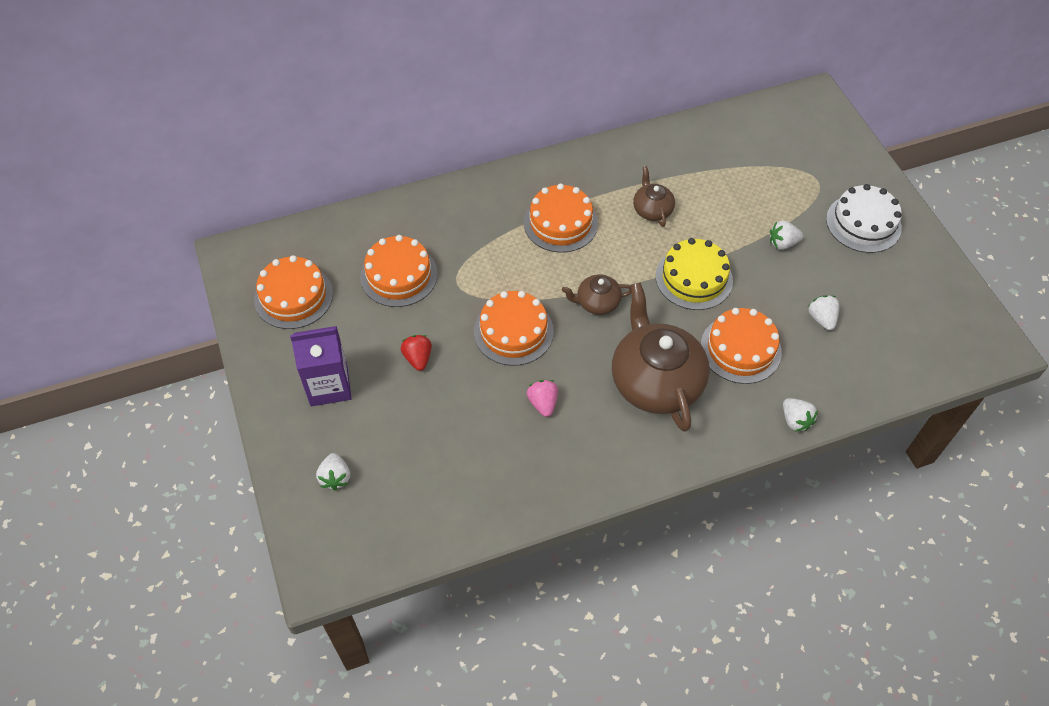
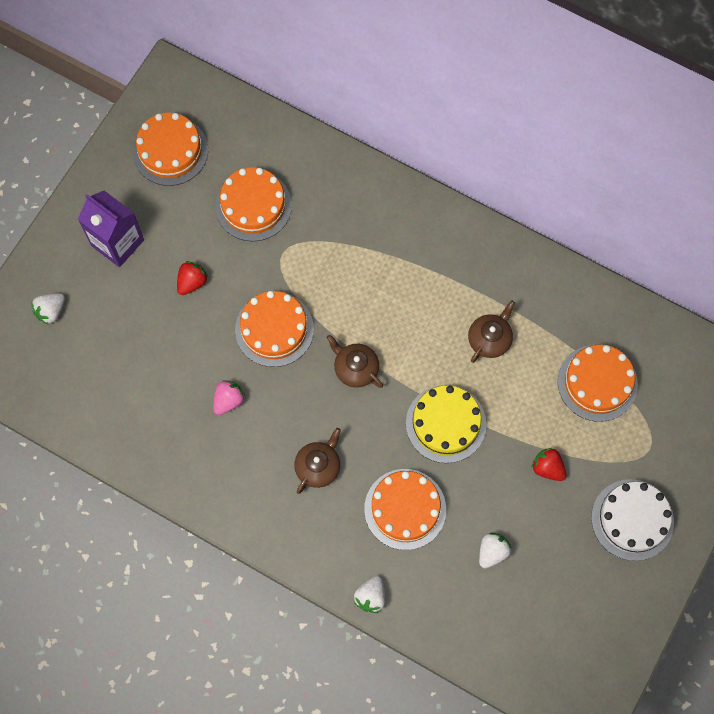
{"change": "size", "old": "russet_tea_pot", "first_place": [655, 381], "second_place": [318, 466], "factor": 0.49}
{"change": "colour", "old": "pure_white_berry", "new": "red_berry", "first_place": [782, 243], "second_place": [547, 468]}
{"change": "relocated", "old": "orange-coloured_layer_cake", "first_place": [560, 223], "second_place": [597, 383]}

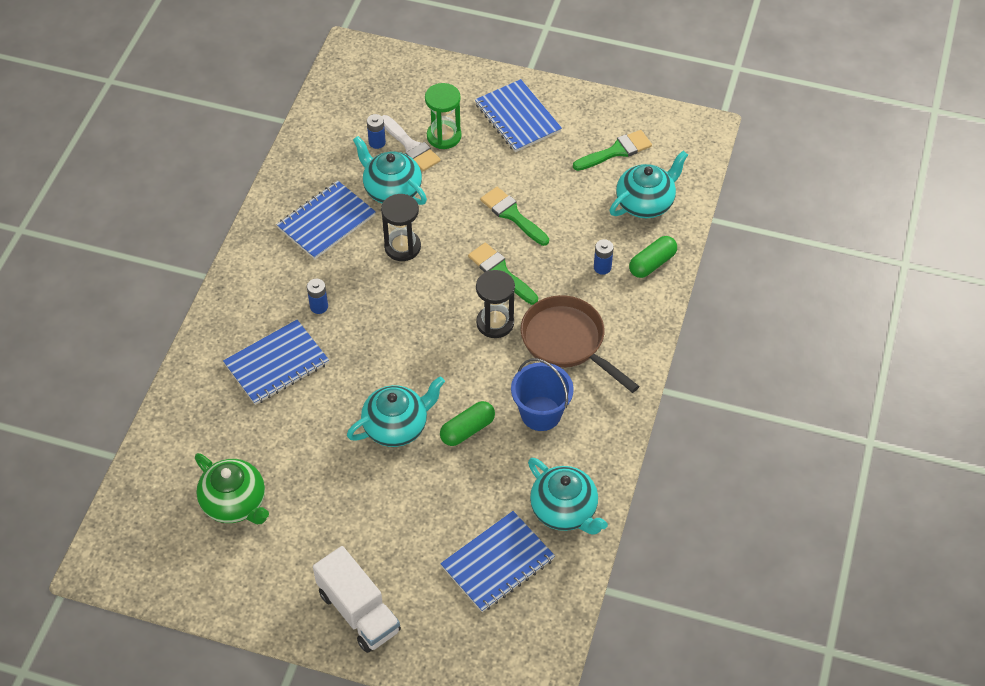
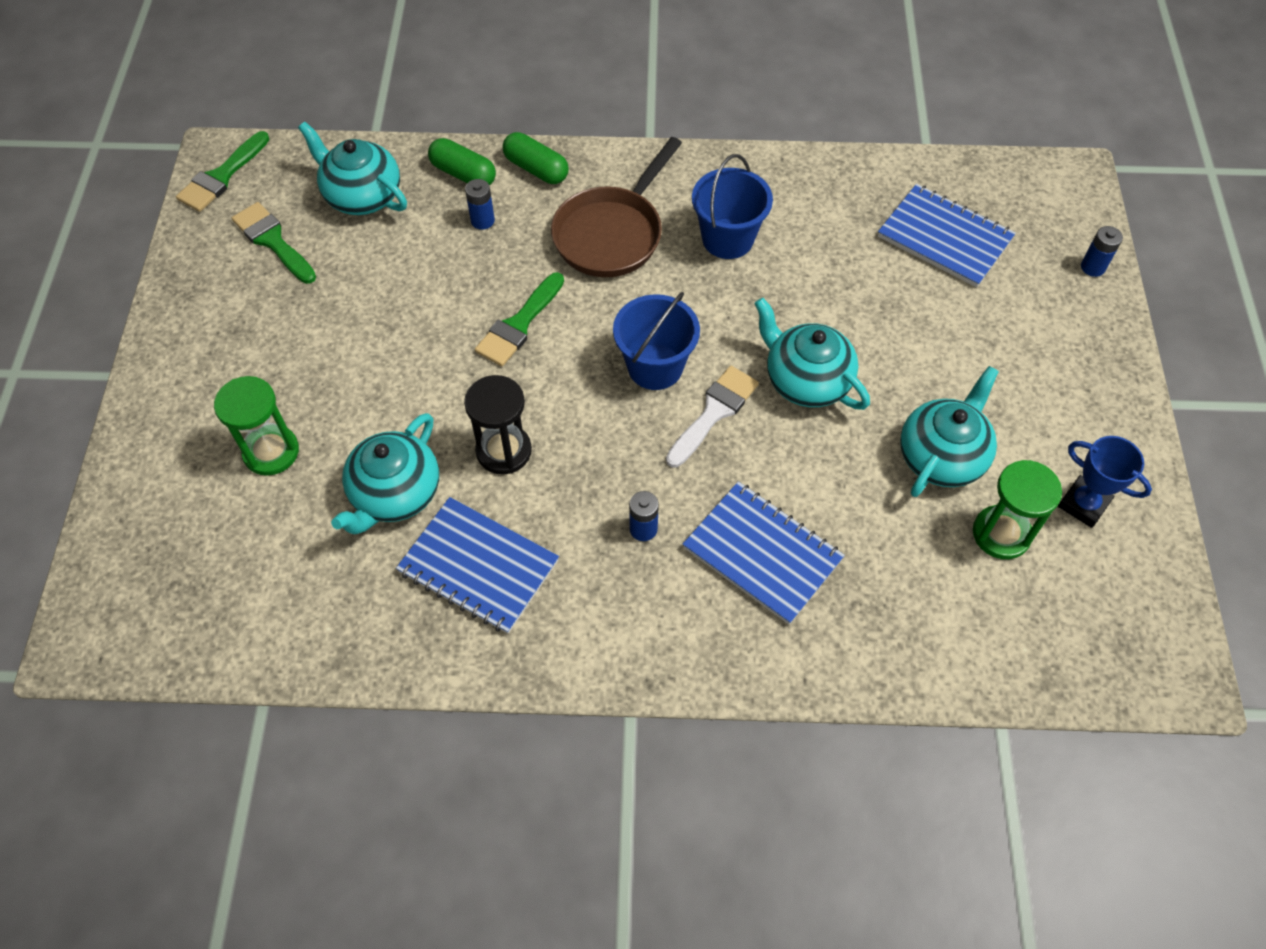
{"change": "relocated", "old": "green_paintbrush", "first_place": [512, 215], "second_place": [221, 176]}
{"change": "relocated", "old": "green_pill_shape", "first_place": [467, 430], "second_place": [536, 169]}
{"change": "appeared", "new": "blue_bucket", "second_place": [655, 367]}
{"change": "relocated", "old": "pure_white_paintbrush", "first_place": [411, 146], "second_place": [714, 412]}
{"change": "relocated", "old": "aqua_tea_pot", "first_place": [564, 510], "second_place": [942, 456]}
{"change": "exchanged", "old": "green_tea_pot", "new": "green_sandglass", "first_place": [235, 503], "second_place": [1001, 534]}
{"change": "appeared", "new": "blue_trophy", "second_place": [1083, 504]}
{"change": "relocated", "old": "blue_AA_battery", "first_place": [377, 142], "second_place": [1092, 267]}
{"change": "missing", "old": "pure_white_lorry", "first_place": [358, 611]}
{"change": "missing", "old": "blue_exercise_book", "first_place": [517, 118]}
{"change": "missing", "old": "jet-black_sandglass", "first_place": [495, 323]}

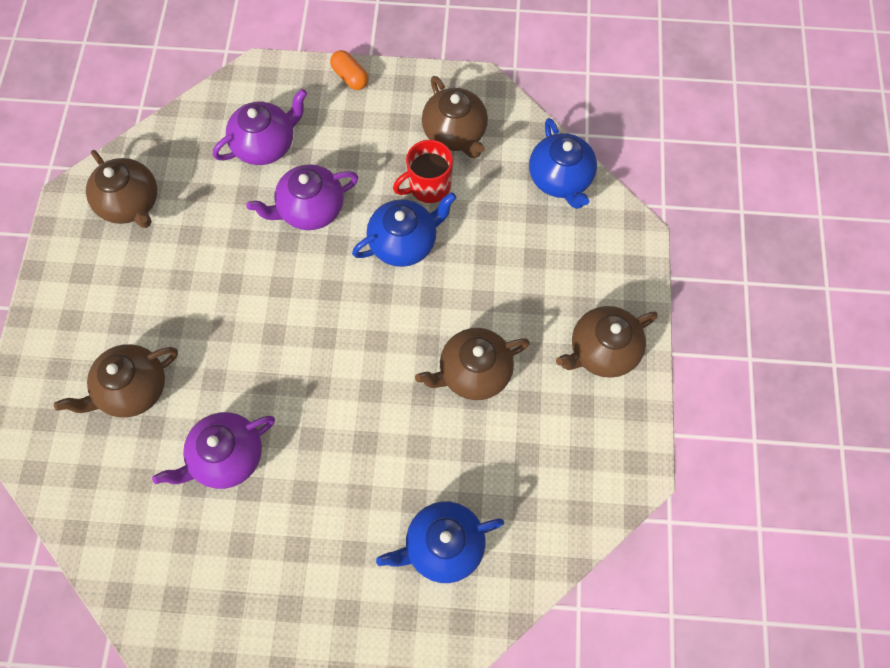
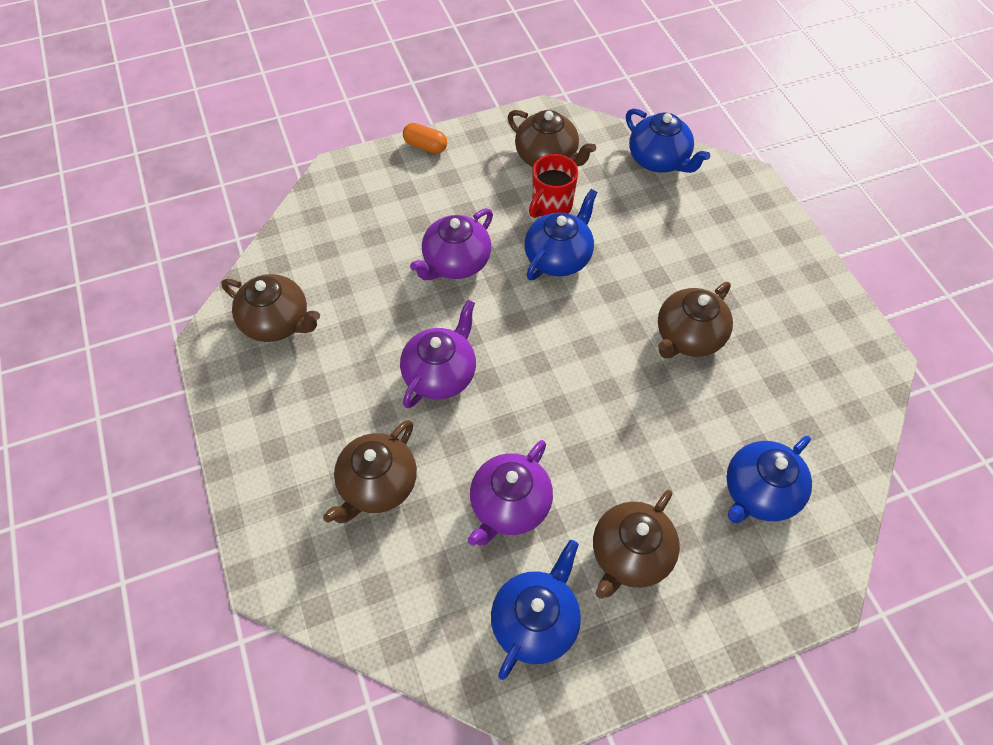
{"change": "relocated", "old": "purple_tea_pot", "first_place": [266, 144], "second_place": [440, 374]}
{"change": "appeared", "new": "blue_tea_pot", "second_place": [535, 621]}
{"change": "relocated", "old": "russet_tea_pot", "first_place": [602, 350], "second_place": [630, 555]}

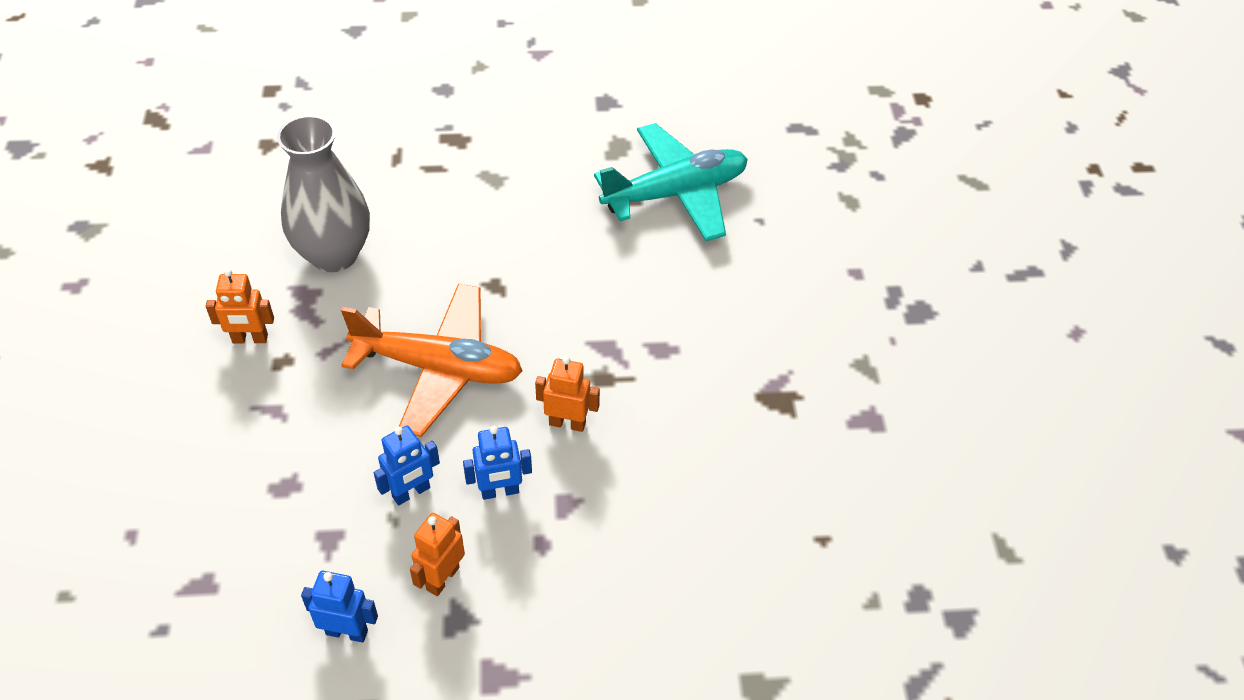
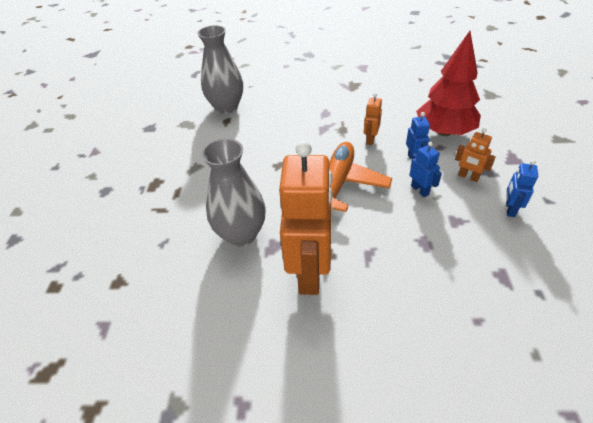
{"change": "exchanged", "old": "aqua_toy_plane", "new": "gray_flower_vase", "first_place": [675, 193], "second_place": [226, 107]}
{"change": "size", "old": "orange-coloured_toy_robot", "first_place": [250, 339], "second_place": [310, 272], "factor": 2.3}
{"change": "appeared", "new": "red_tree", "second_place": [444, 132]}

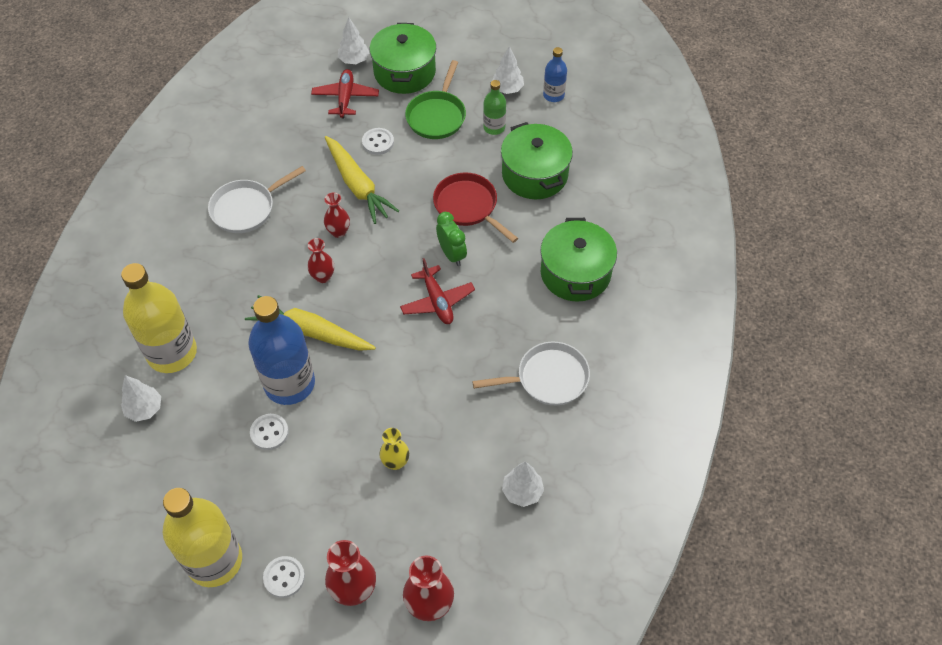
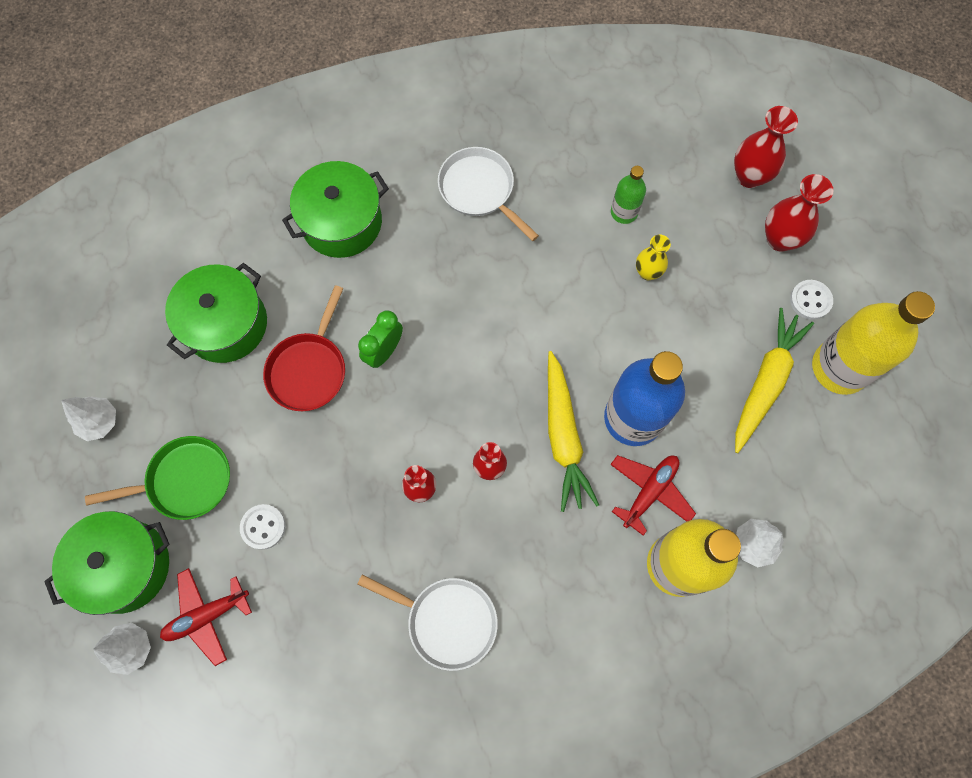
{"change": "relocated", "old": "red_toy_plane", "first_place": [437, 301], "second_place": [649, 492]}
{"change": "relocated", "old": "green_bottle", "first_place": [494, 127], "second_place": [624, 212]}
{"change": "relocated", "old": "yellow_carrot", "first_place": [357, 185], "second_place": [765, 382]}
{"change": "missing", "old": "pure_white_sewing_button", "first_place": [269, 432]}
{"change": "missing", "old": "pure_white_tree", "first_place": [522, 492]}
{"change": "missing", "old": "blue_bottle", "first_place": [553, 95]}

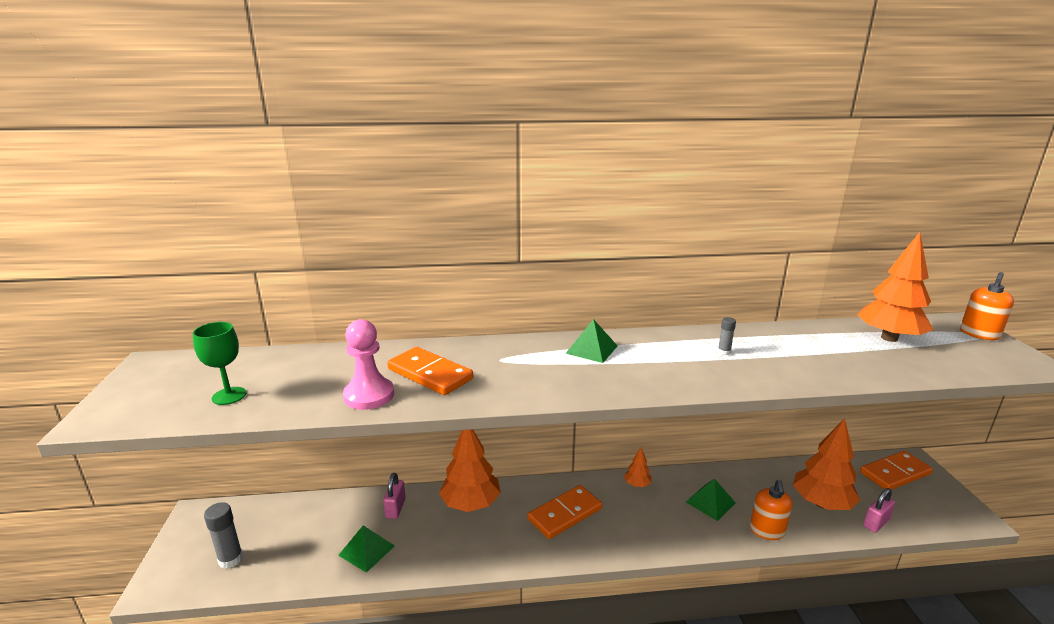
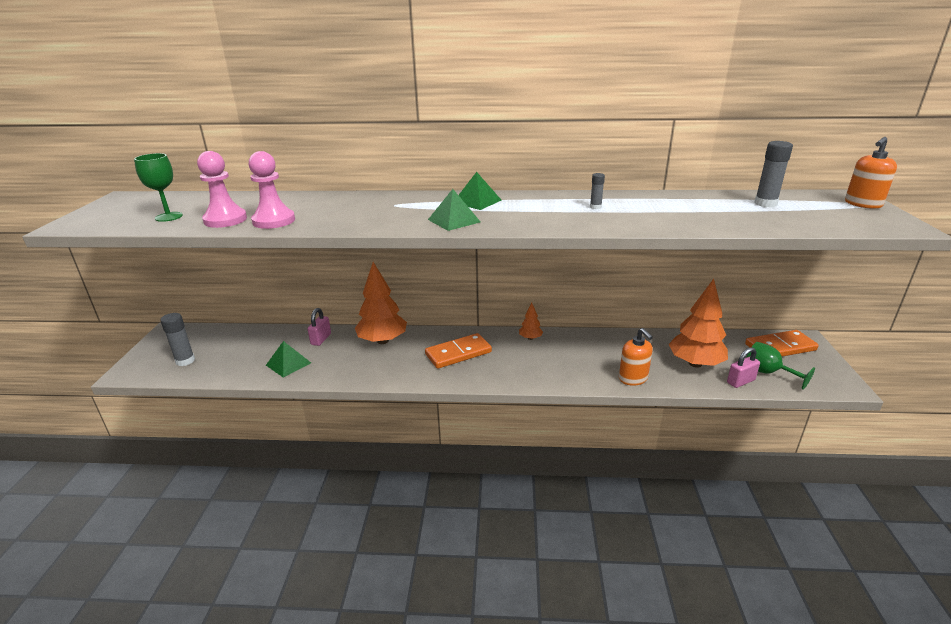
{"change": "appeared", "new": "pink_pawn", "second_place": [225, 220]}
{"change": "relocated", "old": "green_solid_pyramid", "first_place": [710, 502], "second_place": [454, 220]}
{"change": "spun", "old": "orange-coloured_soap_dispenser", "first_place": [767, 531], "second_place": [633, 378], "degrees": -45}
{"change": "appeared", "new": "green_goblet", "second_place": [768, 373]}
{"change": "exchanged", "old": "orange-coloured_tree", "new": "gray_glue", "first_place": [889, 338], "second_place": [765, 203]}
{"change": "missing", "old": "orange-coloured_domino_piece", "first_place": [430, 374]}

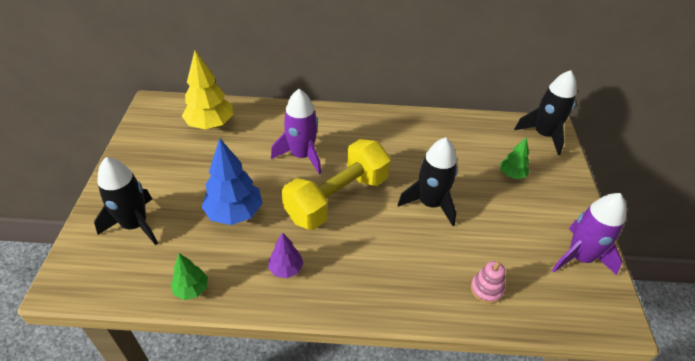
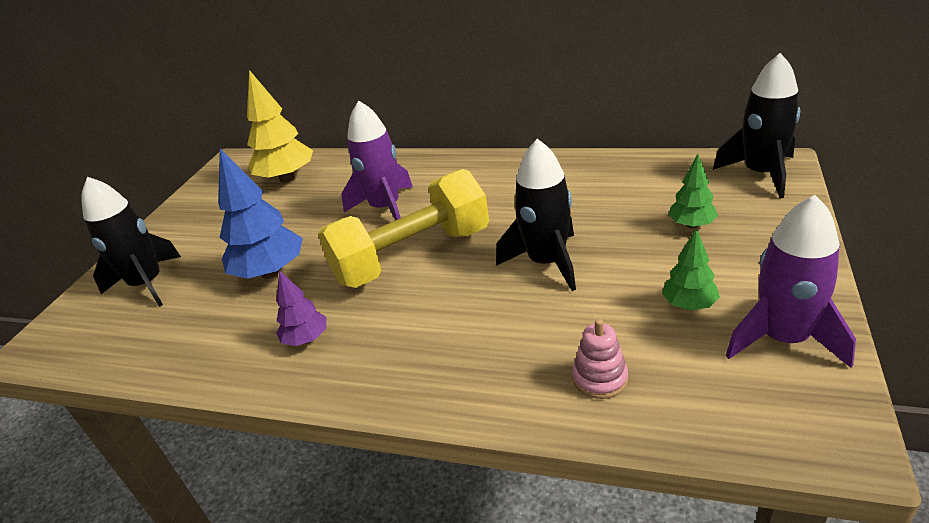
{"change": "relocated", "old": "green_tree", "first_place": [191, 289], "second_place": [689, 305]}

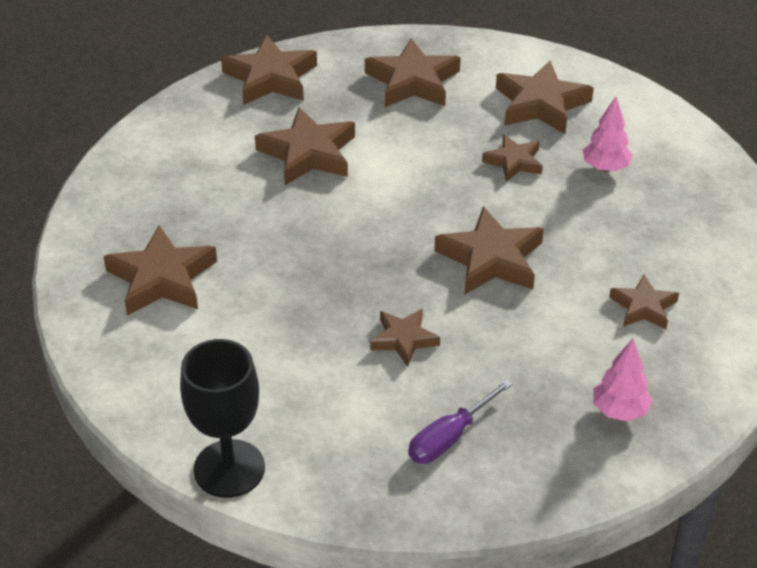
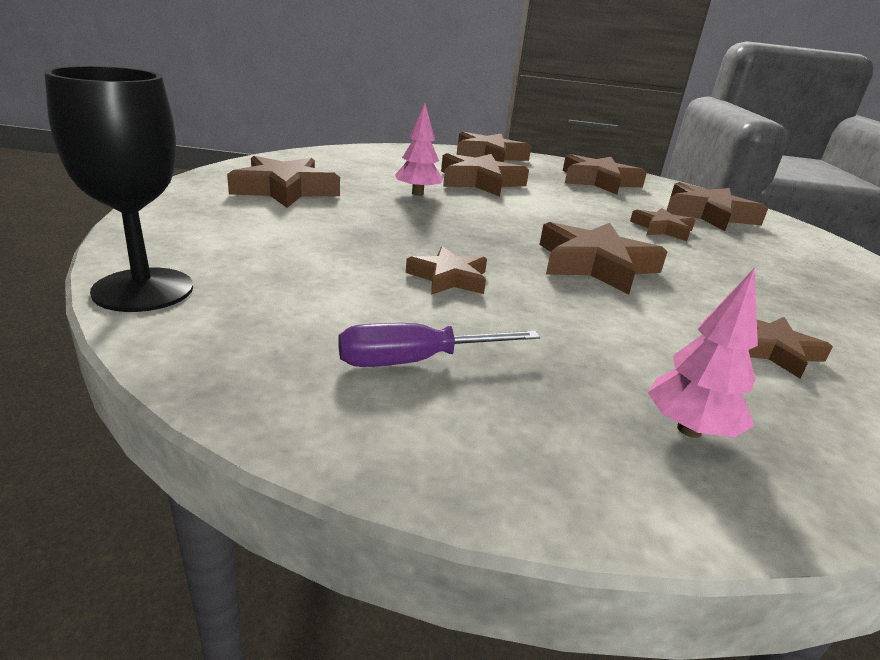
{"change": "relocated", "old": "pink_tree", "first_place": [605, 167], "second_place": [417, 193]}

